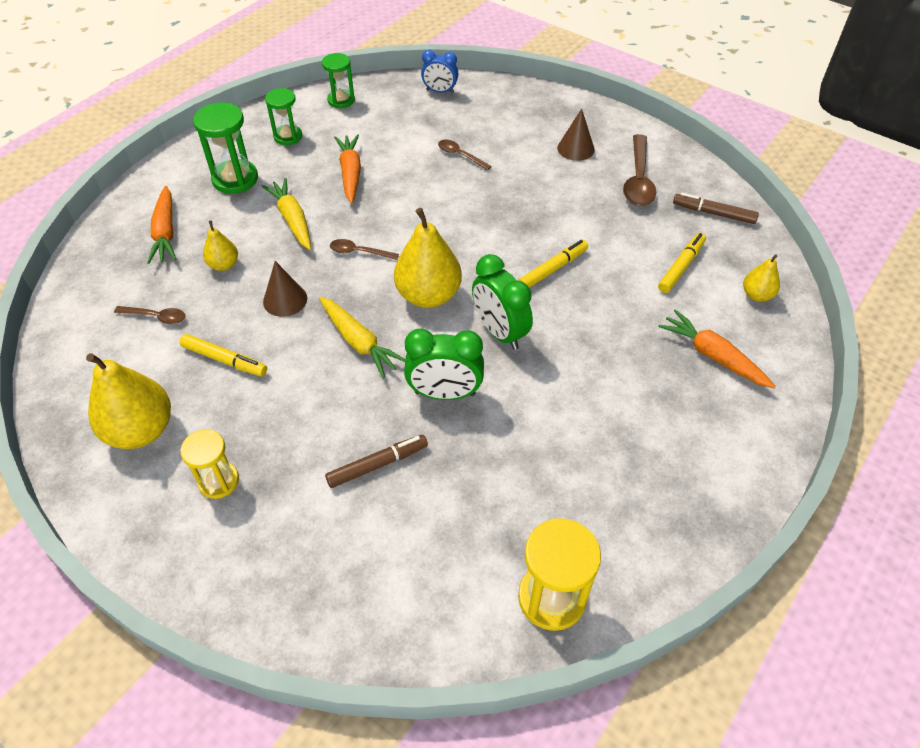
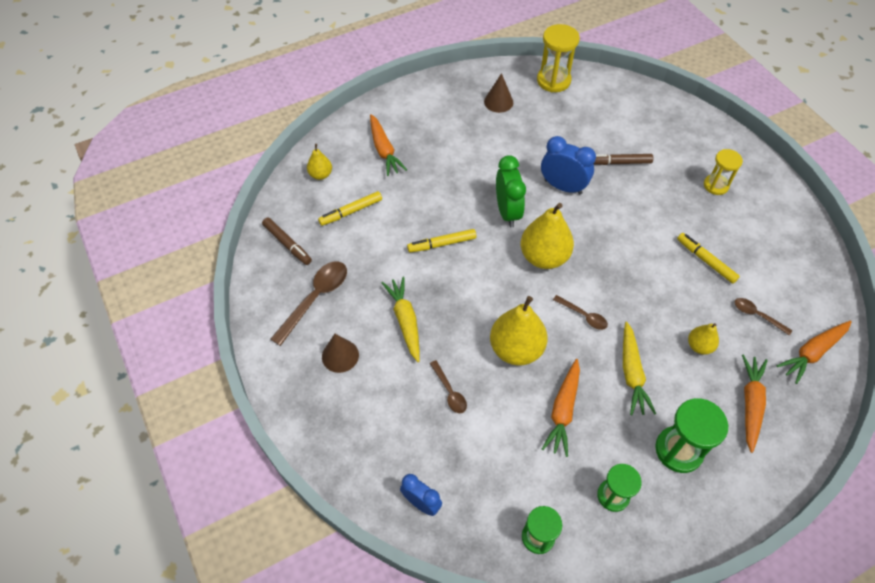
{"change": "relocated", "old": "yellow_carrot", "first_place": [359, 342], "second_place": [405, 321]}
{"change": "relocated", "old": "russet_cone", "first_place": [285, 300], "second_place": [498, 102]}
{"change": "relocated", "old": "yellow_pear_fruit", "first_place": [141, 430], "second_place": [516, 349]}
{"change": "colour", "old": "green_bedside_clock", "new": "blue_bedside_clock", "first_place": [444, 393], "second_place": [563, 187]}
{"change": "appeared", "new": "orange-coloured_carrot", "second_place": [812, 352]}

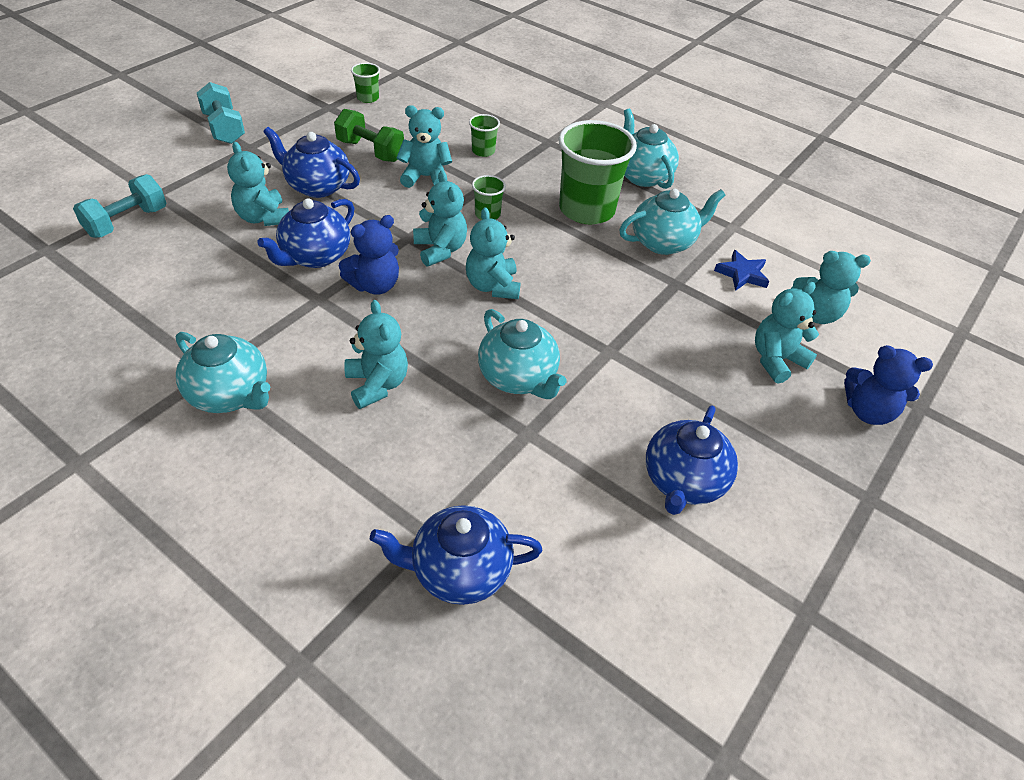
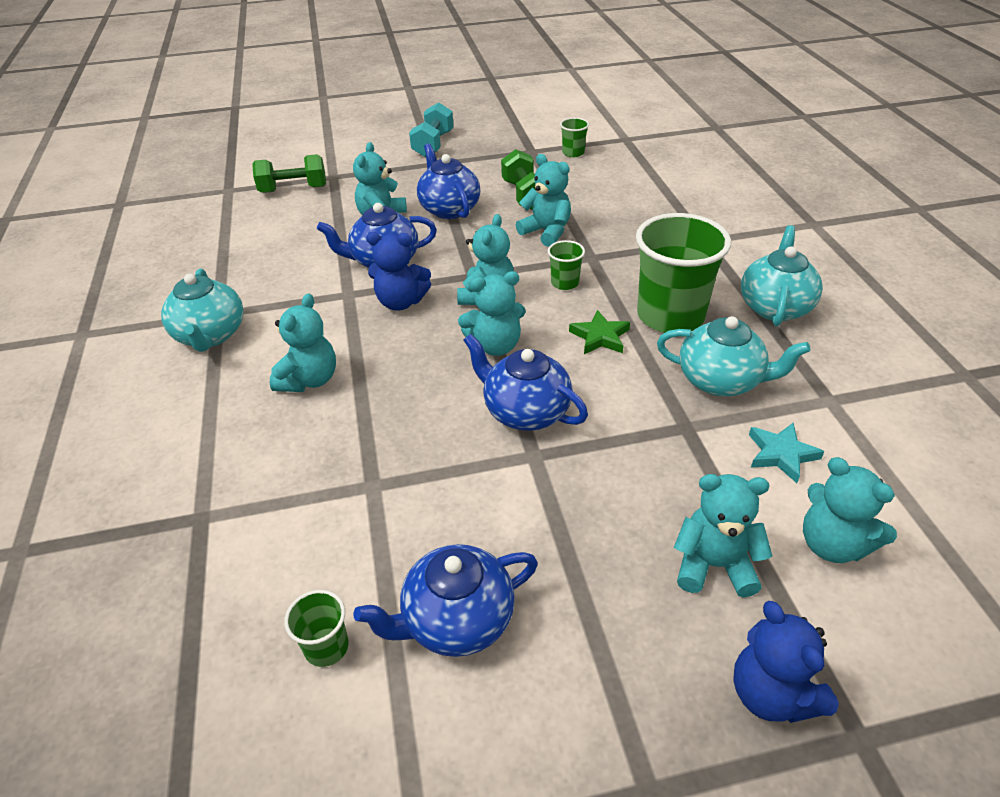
{"change": "colour", "old": "aqua_free_weight", "new": "green_free_weight", "first_place": [127, 222], "second_place": [293, 189]}
{"change": "relocated", "old": "green_tumbler", "first_place": [483, 151], "second_place": [326, 647]}
{"change": "spun", "old": "aqua_stuffed_bear", "first_place": [493, 286], "second_place": [495, 346], "degrees": -135}
{"change": "relocated", "old": "blue_tea_pot", "first_place": [459, 570], "second_place": [525, 411]}
{"change": "appeared", "new": "green_star_shape", "second_place": [600, 337]}
{"change": "colour", "old": "blue_star_shape", "new": "aqua_star_shape", "first_place": [742, 274], "second_place": [781, 454]}
{"change": "missing", "old": "aqua_tea_pot", "first_place": [518, 377]}

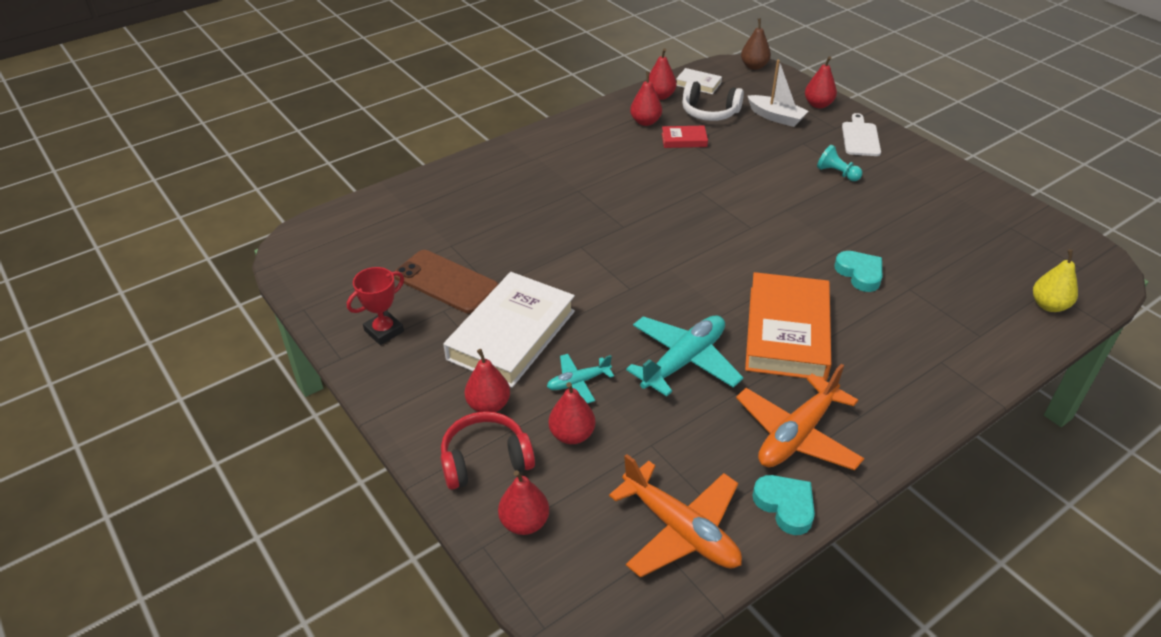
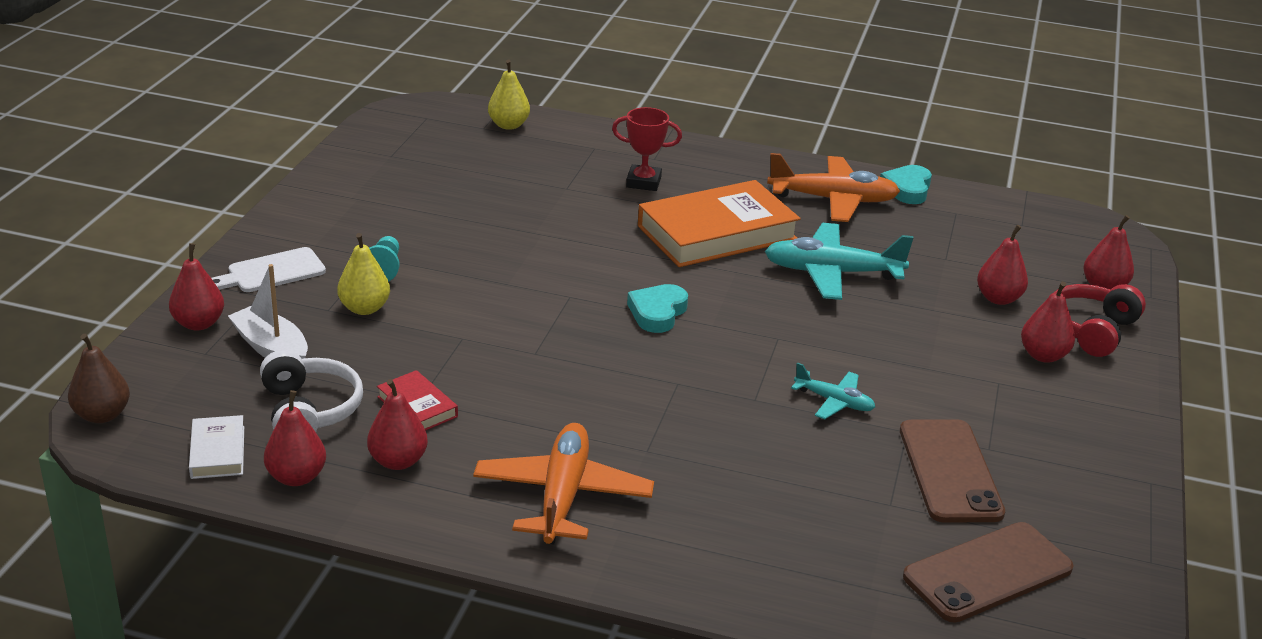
{"change": "spun", "old": "pure_white_boat", "first_place": [776, 117], "second_place": [271, 348], "degrees": -45}
{"change": "appeared", "new": "yellow_pear_fruit", "second_place": [364, 308]}
{"change": "relocated", "old": "orange-coloured_toy_plane", "first_place": [680, 530], "second_place": [562, 496]}
{"change": "relocated", "old": "red_trophy", "first_place": [384, 331], "second_place": [643, 182]}
{"change": "relocated", "old": "aqua_heart_shape", "first_place": [860, 274], "second_place": [657, 313]}
{"change": "relocated", "old": "aqua_toy_plane", "first_place": [578, 382], "second_place": [834, 402]}
{"change": "appeared", "new": "russet_phone", "second_place": [987, 572]}
{"change": "spun", "old": "red_headphones", "first_place": [485, 460], "second_place": [1091, 330], "degrees": 90}
{"change": "missing", "old": "pure_white_hardback", "first_place": [512, 335]}

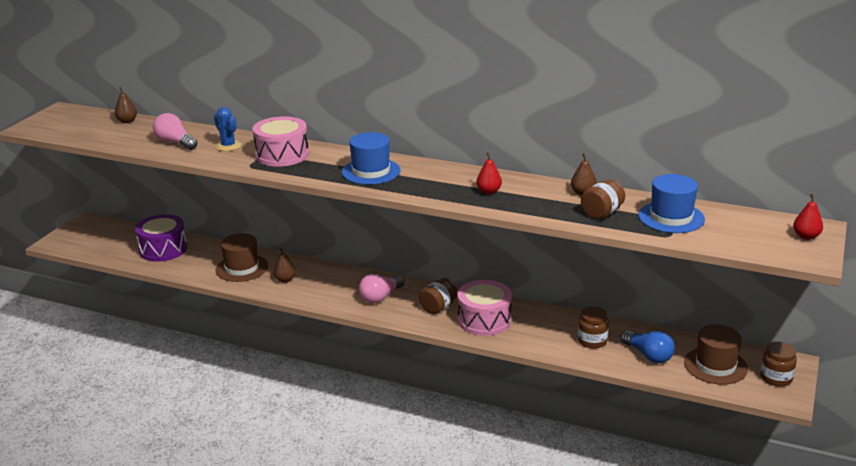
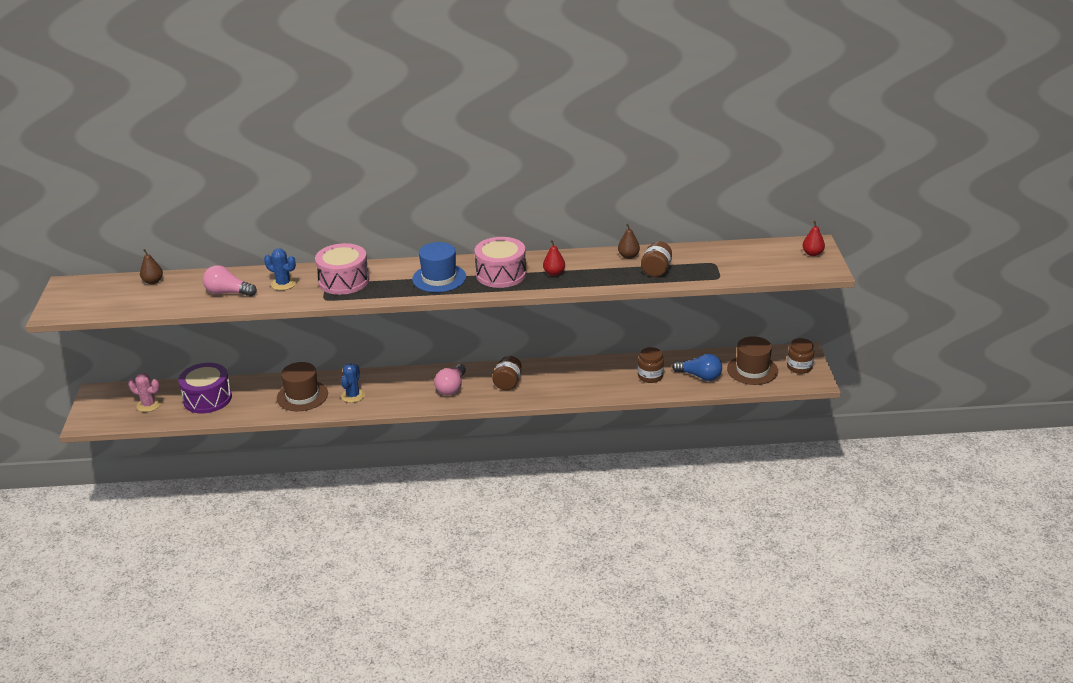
{"change": "appeared", "new": "pink_cactus", "second_place": [149, 405]}
{"change": "exchanged", "old": "russet_pear_fruit", "new": "blue_cactus", "first_place": [285, 280], "second_place": [353, 396]}
{"change": "relocated", "old": "pink_toy_drum", "first_place": [484, 320], "second_place": [501, 274]}
{"change": "missing", "old": "blue_top_hat", "first_place": [671, 217]}

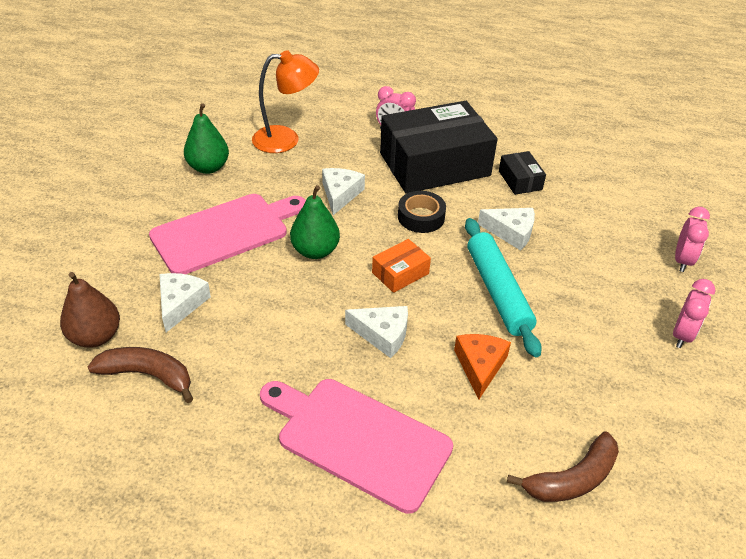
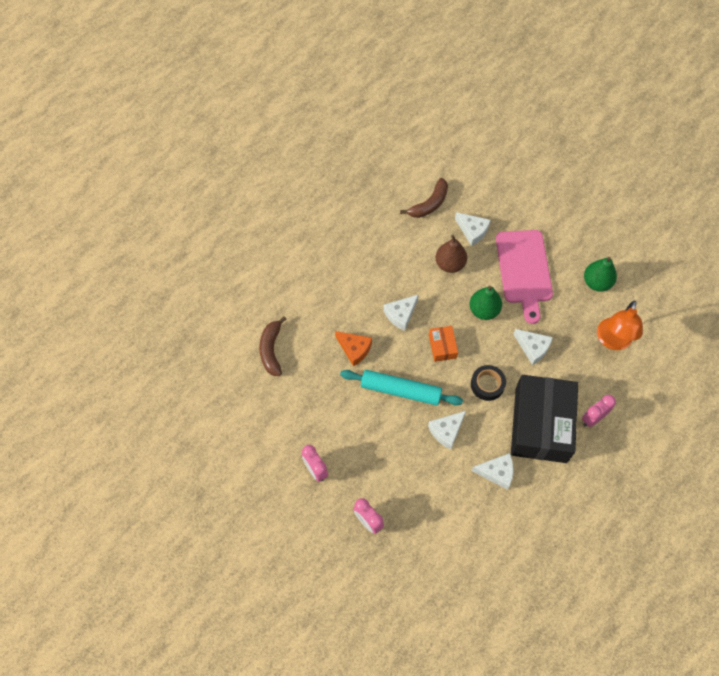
{"change": "relocated", "old": "russet_pear_fruit", "first_place": [95, 336], "second_place": [450, 264]}
{"change": "exchanged", "old": "jet-black_box", "new": "pure_white_cheese", "first_place": [520, 180], "second_place": [497, 472]}
{"change": "missing", "old": "pink_chopping_board", "first_place": [358, 439]}

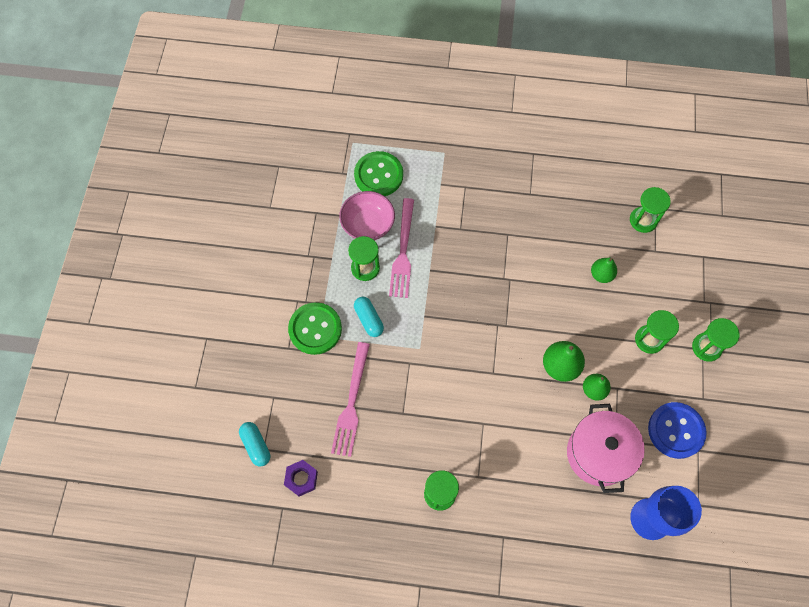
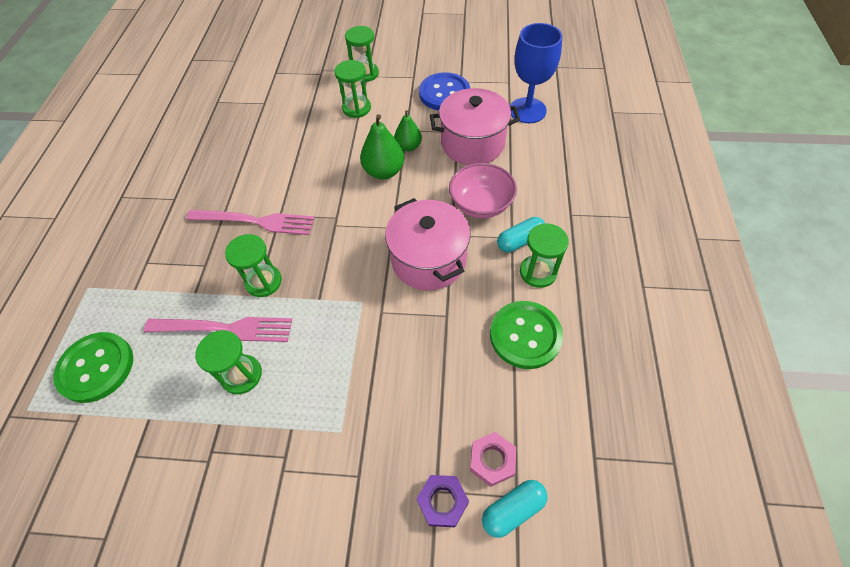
{"change": "relocated", "old": "pink_table_fork", "first_place": [351, 403], "second_place": [255, 221]}
{"change": "relocated", "old": "green_sandglass", "first_place": [643, 220], "second_place": [263, 282]}
{"change": "appeared", "new": "pink_stockpot", "second_place": [428, 260]}
{"change": "relocated", "old": "purple_hex_nut", "first_place": [301, 479], "second_place": [442, 502]}
{"change": "relocated", "old": "pink_bowl", "first_place": [368, 225], "second_place": [481, 204]}
{"change": "appeared", "new": "pink_hex_nut", "second_place": [492, 460]}
{"change": "relocated", "old": "green_sewing_button", "first_place": [315, 329], "second_place": [525, 335]}
{"change": "relocated", "old": "aqua_pill_shape", "first_place": [369, 319], "second_place": [520, 241]}
{"change": "missing", "old": "green_pear_fruit", "first_place": [601, 275]}

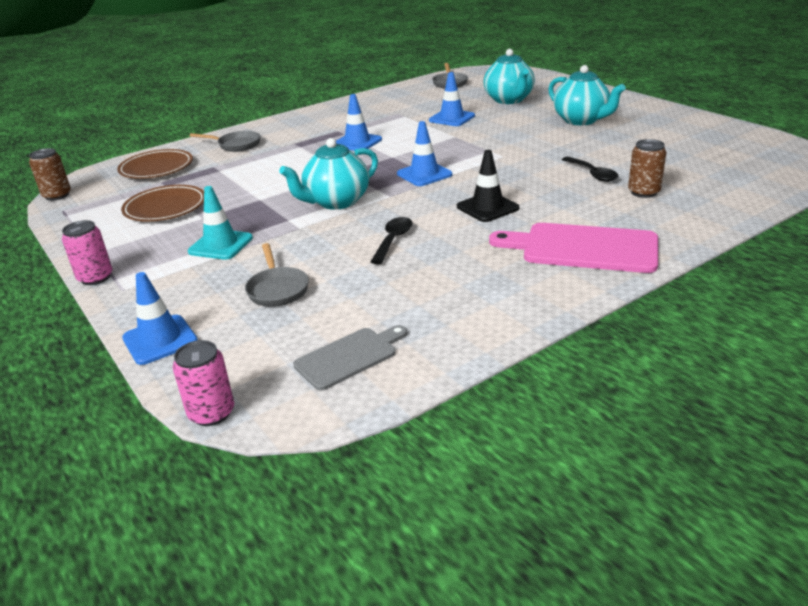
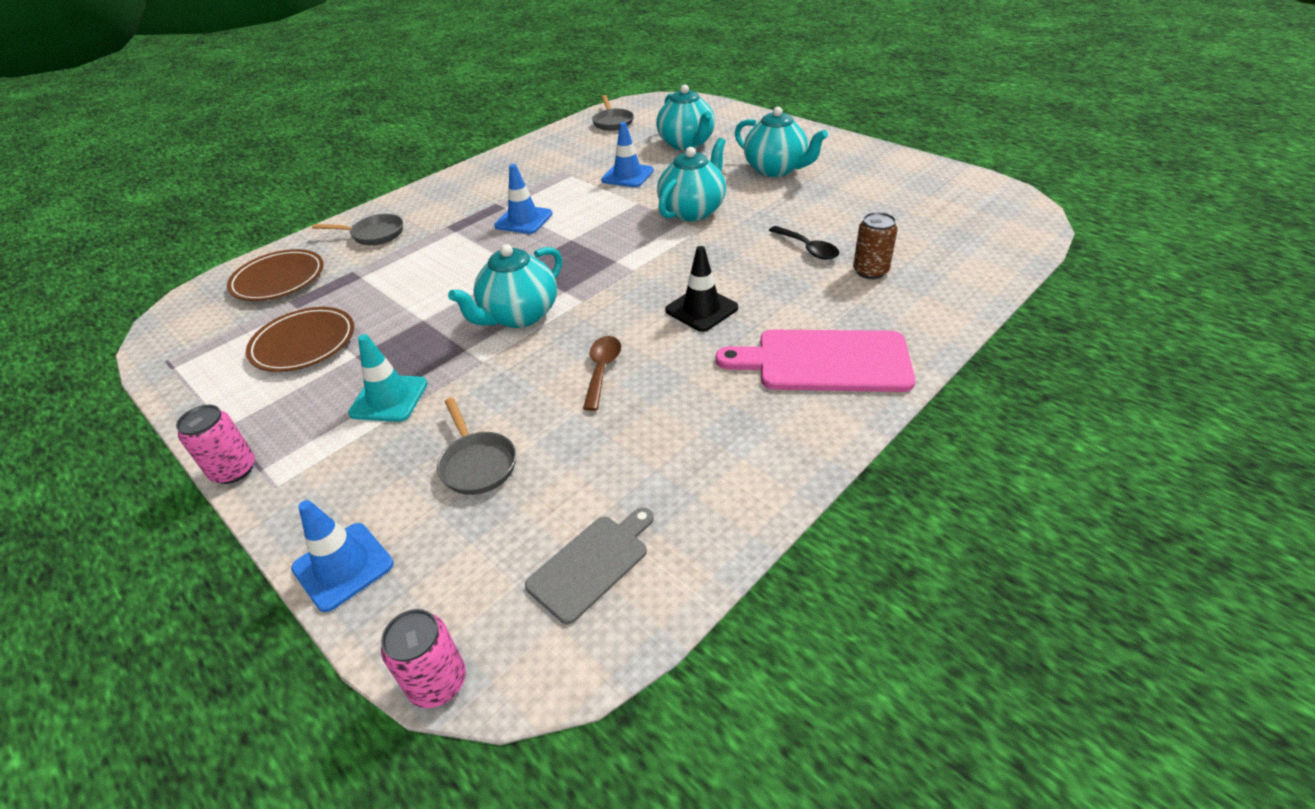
{"change": "colour", "old": "jet-black_teaspoon", "new": "russet_teaspoon", "first_place": [393, 240], "second_place": [602, 370]}
{"change": "appeared", "new": "aqua_tea_pot", "second_place": [693, 211]}
{"change": "missing", "old": "russet_soda_can", "first_place": [57, 195]}
{"change": "missing", "old": "blue_traffic_cone", "first_place": [424, 174]}

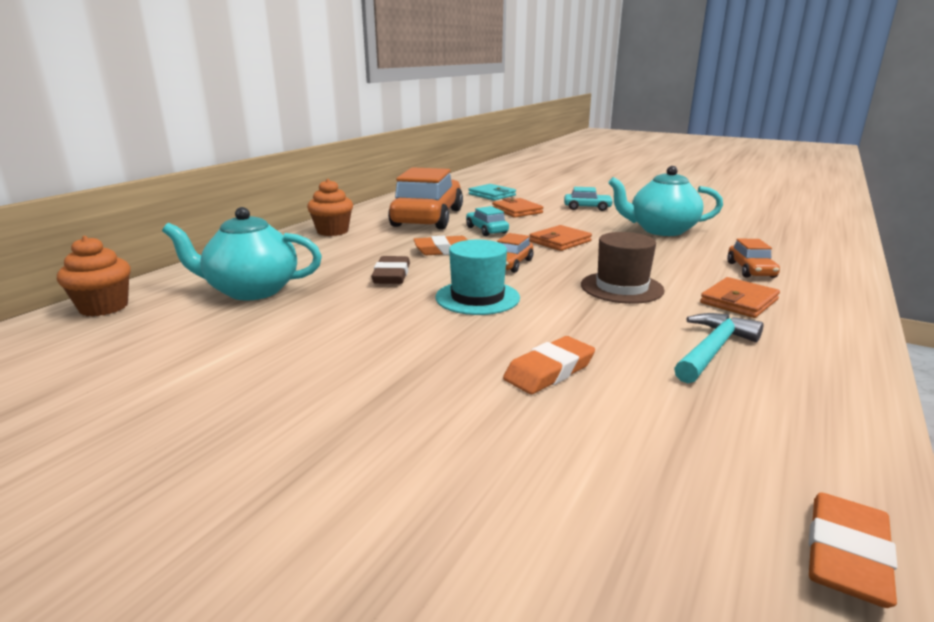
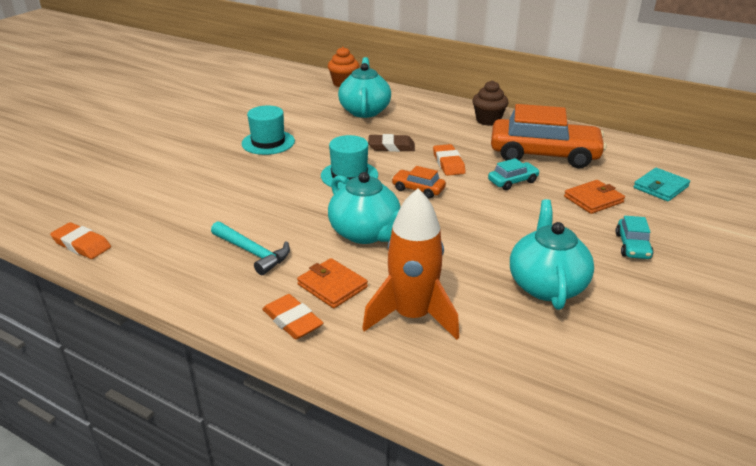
{"change": "appeared", "new": "aqua_top_hat", "second_place": [268, 142]}
{"change": "relocated", "old": "orange-coloured_gum_eraser", "first_place": [549, 371], "second_place": [292, 320]}
{"change": "exchanged", "old": "russet_top_hat", "new": "aqua_tea_pot", "first_place": [621, 287], "second_place": [366, 233]}
{"change": "exchanged", "old": "orange-coloured_automobile", "new": "orange-coloured_rocket", "first_place": [751, 270], "second_place": [412, 316]}
{"change": "colour", "old": "orange-coloured_muffin", "new": "russet_muffin", "first_place": [332, 231], "second_place": [488, 120]}
{"change": "missing", "old": "orange-coloured_wallet", "first_place": [560, 241]}

